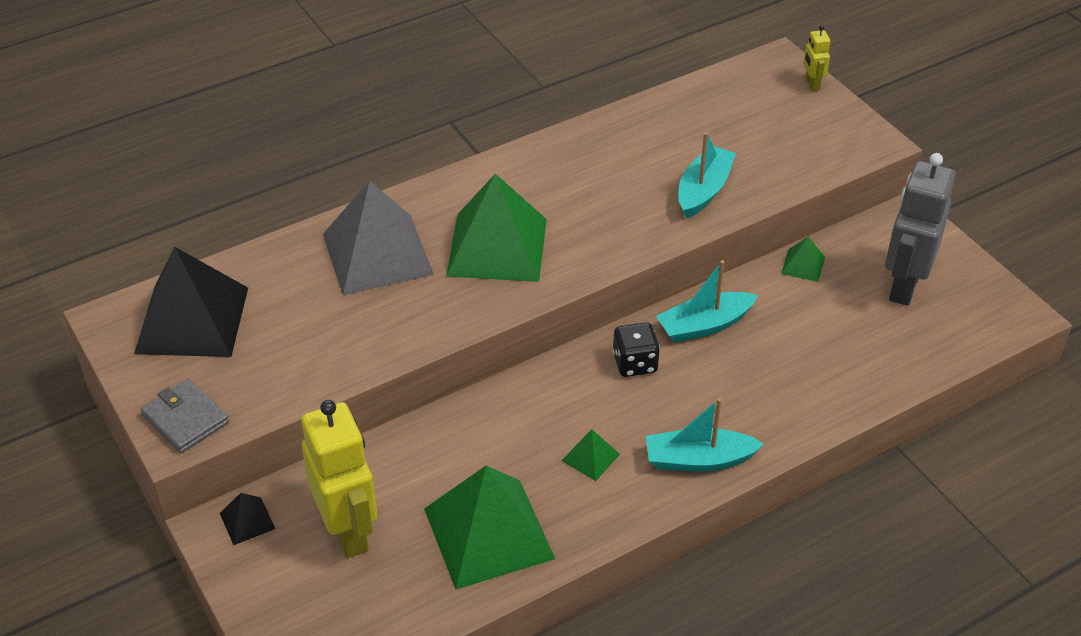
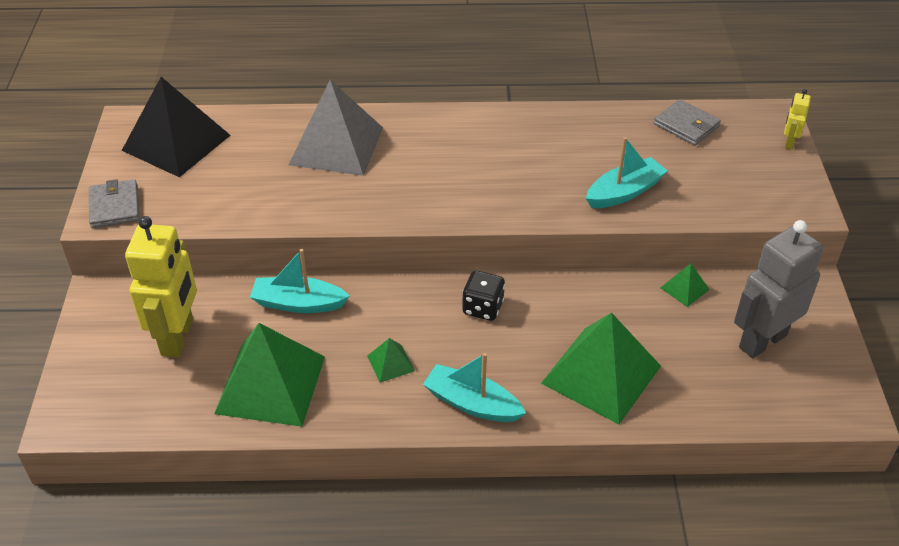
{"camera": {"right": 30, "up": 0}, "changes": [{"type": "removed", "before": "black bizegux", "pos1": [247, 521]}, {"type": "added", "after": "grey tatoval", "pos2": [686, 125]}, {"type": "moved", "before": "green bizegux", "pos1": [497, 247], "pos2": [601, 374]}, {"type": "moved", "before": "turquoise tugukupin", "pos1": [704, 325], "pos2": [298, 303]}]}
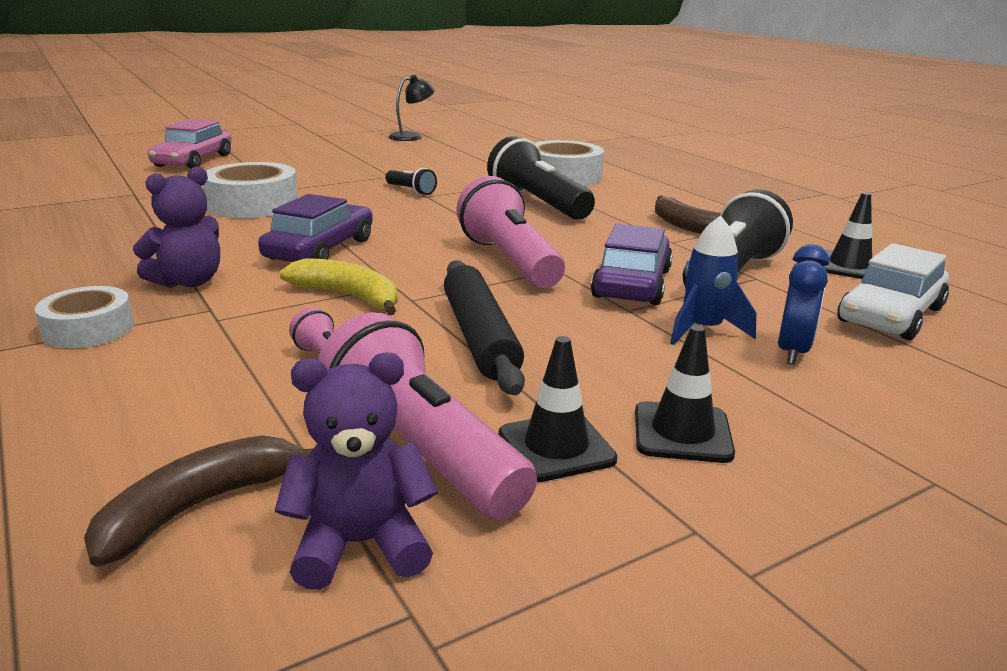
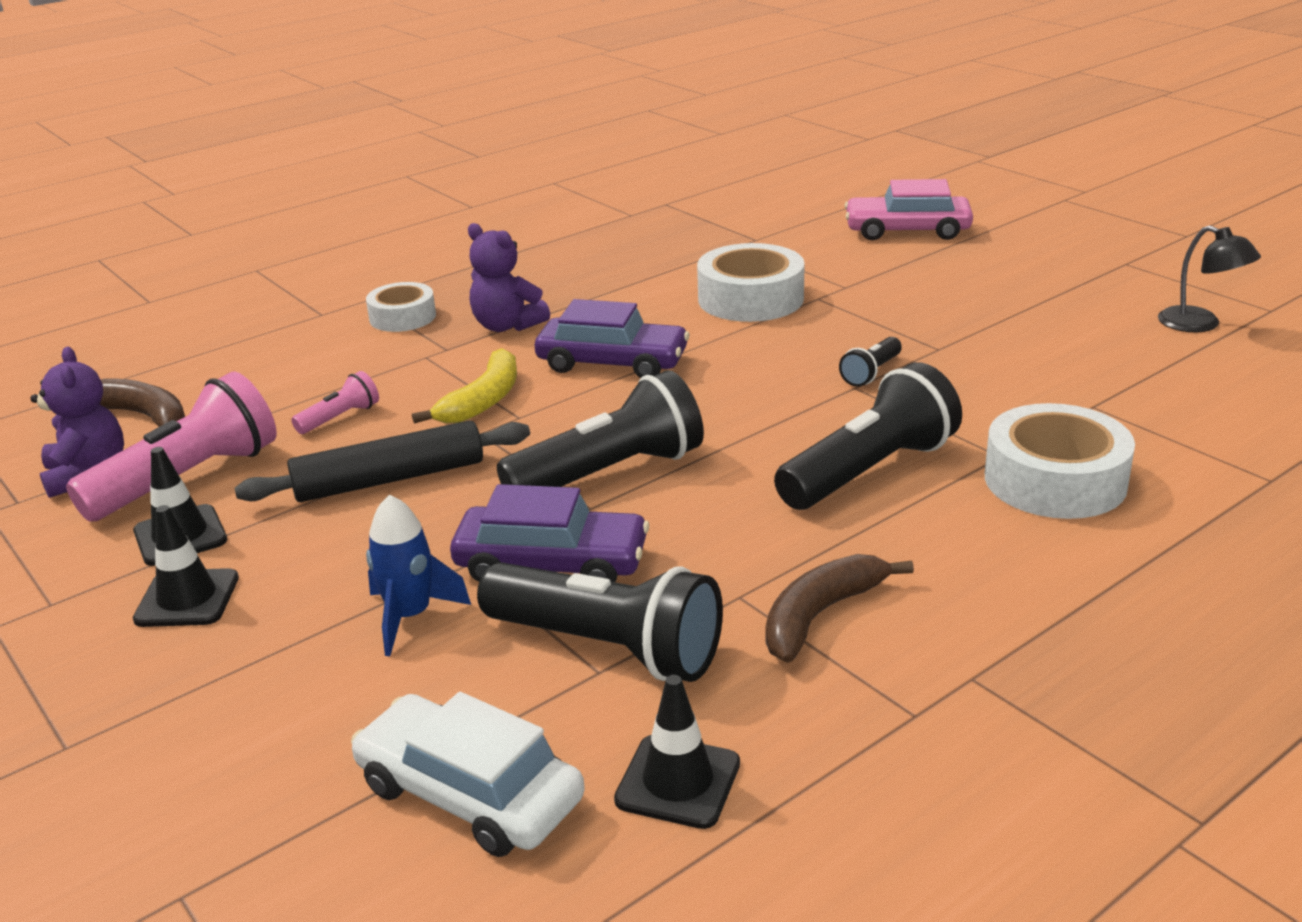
{"camera": {"right": 85, "up": 5}, "changes": [{"type": "removed", "before": "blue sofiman", "pos1": [793, 351]}, {"type": "recoloured", "before": "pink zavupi", "after": "black zavupi", "pos1": [509, 261], "pos2": [609, 473]}]}
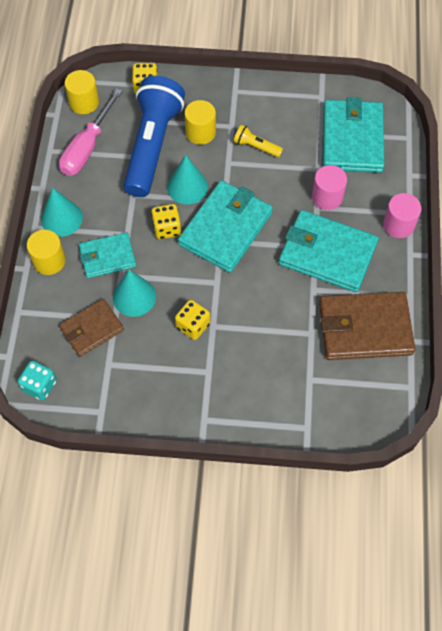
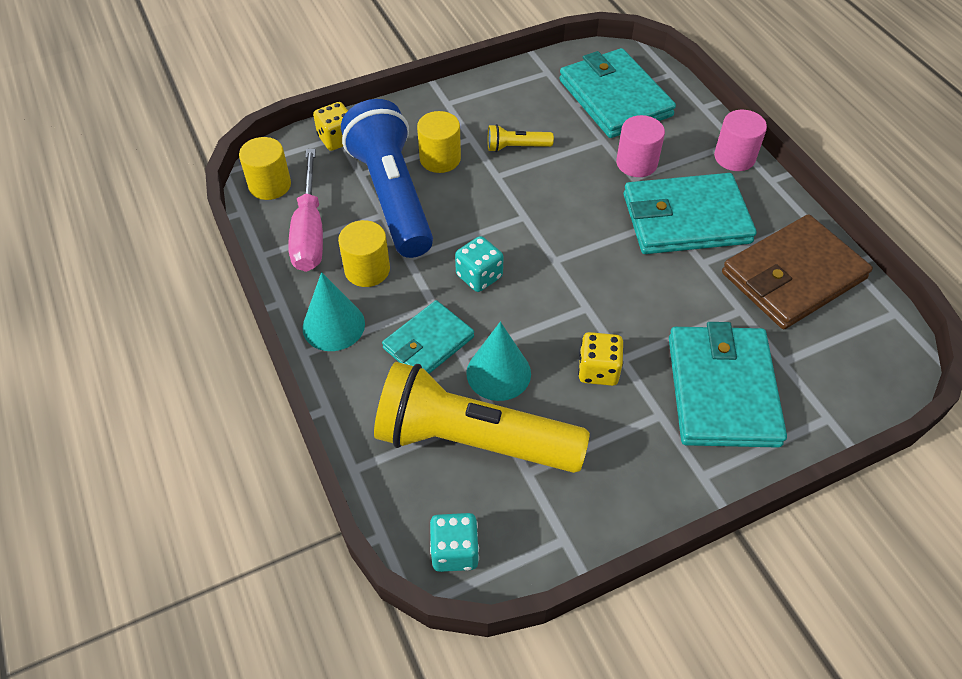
{"camera": {"right": -30, "up": -10}, "changes": [{"type": "removed", "before": "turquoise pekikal", "pos1": [187, 187]}, {"type": "moved", "before": "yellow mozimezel", "pos1": [49, 261], "pos2": [367, 270]}, {"type": "moved", "before": "turquoise tatoval", "pos1": [225, 228], "pos2": [722, 390]}, {"type": "replaced", "before": "brown tatoval", "after": "yellow zavupi", "pos1": [92, 329], "pos2": [473, 440]}, {"type": "recoloured", "before": "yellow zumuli", "after": "turquoise zumuli", "pos1": [167, 228], "pos2": [479, 276]}]}
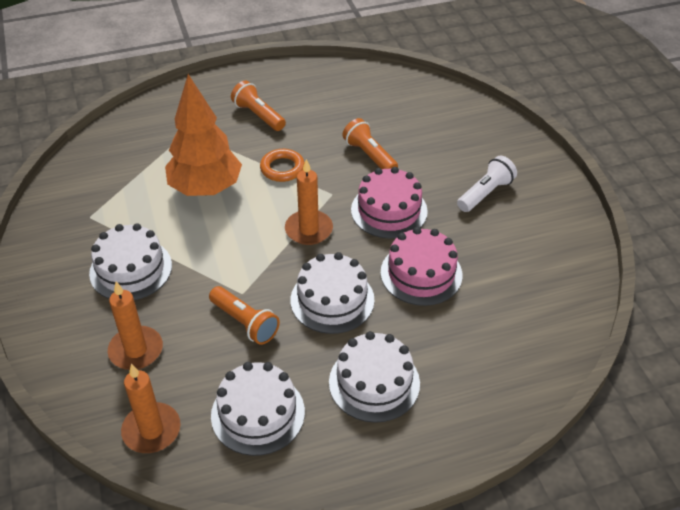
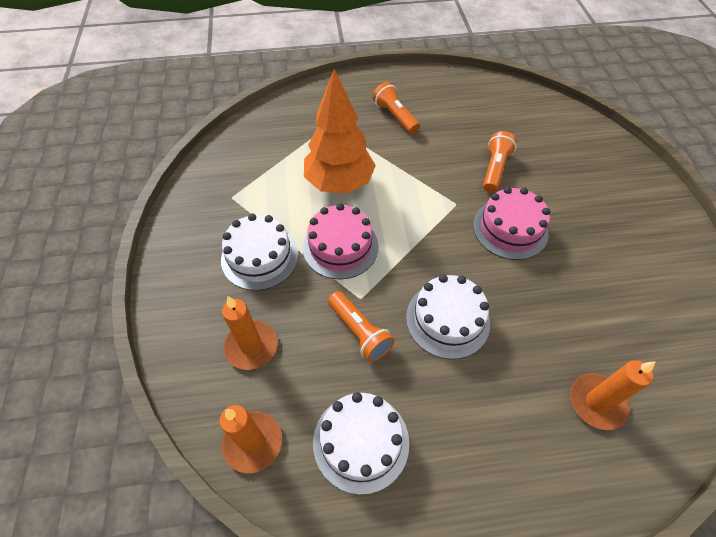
{"camera": {"right": 10, "up": 10}, "changes": [{"type": "removed", "before": "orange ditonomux", "pos1": [282, 168]}, {"type": "removed", "before": "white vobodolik", "pos1": [374, 382]}, {"type": "removed", "before": "white zavupi", "pos1": [485, 193]}, {"type": "moved", "before": "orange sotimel", "pos1": [309, 230], "pos2": [596, 402]}, {"type": "moved", "before": "pink vobodolik", "pos1": [421, 273], "pos2": [340, 247]}, {"type": "turned", "before": "orange zavupi", "pos1": [369, 156], "pos2": [495, 169], "turn": 45}]}
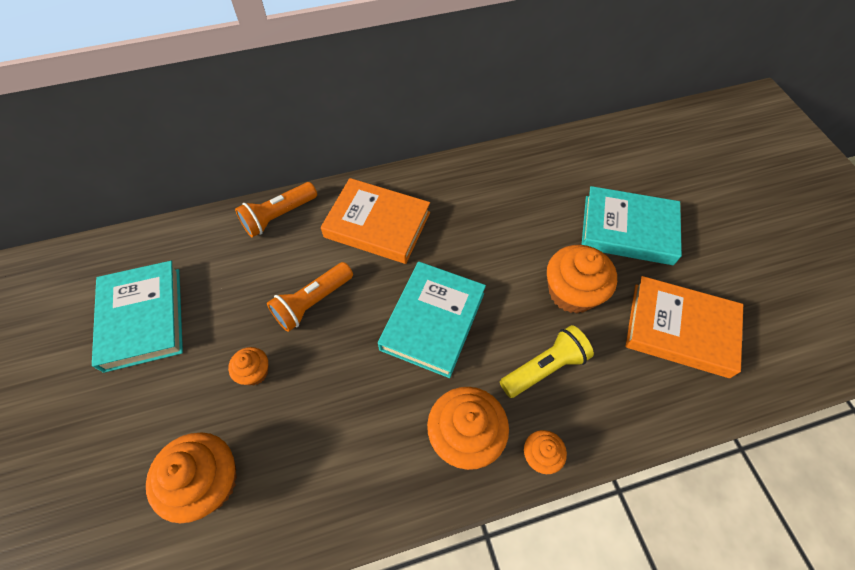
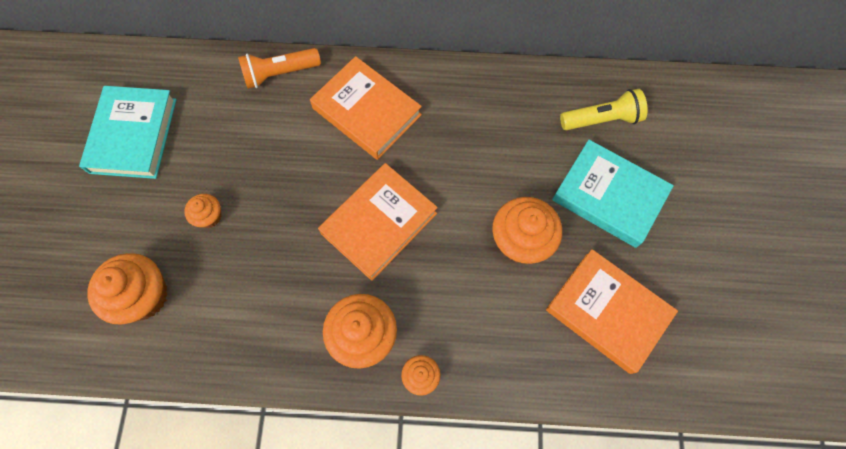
{"camera": {"right": 20, "up": 10}, "changes": [{"type": "removed", "before": "orange zavupi", "pos1": [312, 302]}, {"type": "moved", "before": "yellow zavupi", "pos1": [545, 367], "pos2": [602, 119]}, {"type": "recoloured", "before": "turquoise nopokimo", "after": "orange nopokimo", "pos1": [433, 321], "pos2": [379, 223]}]}
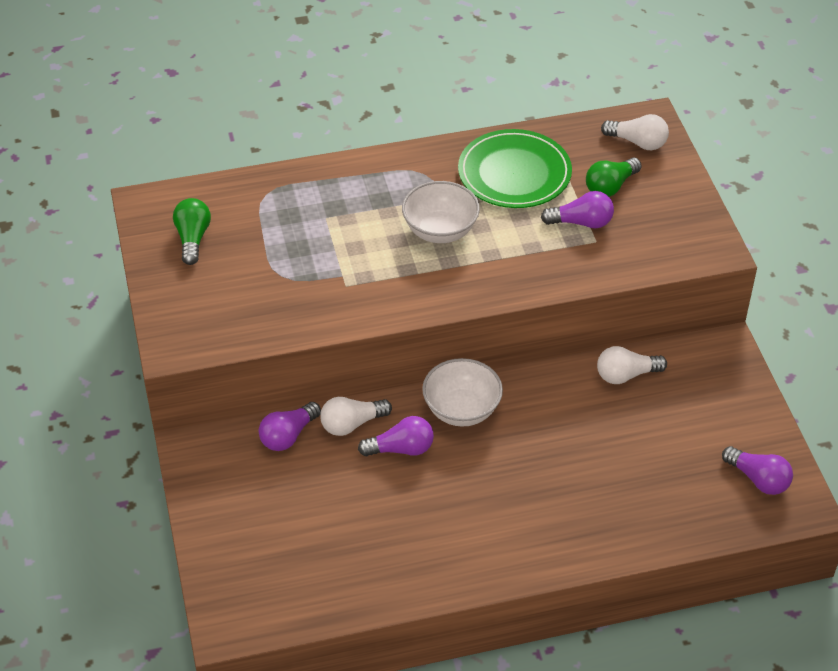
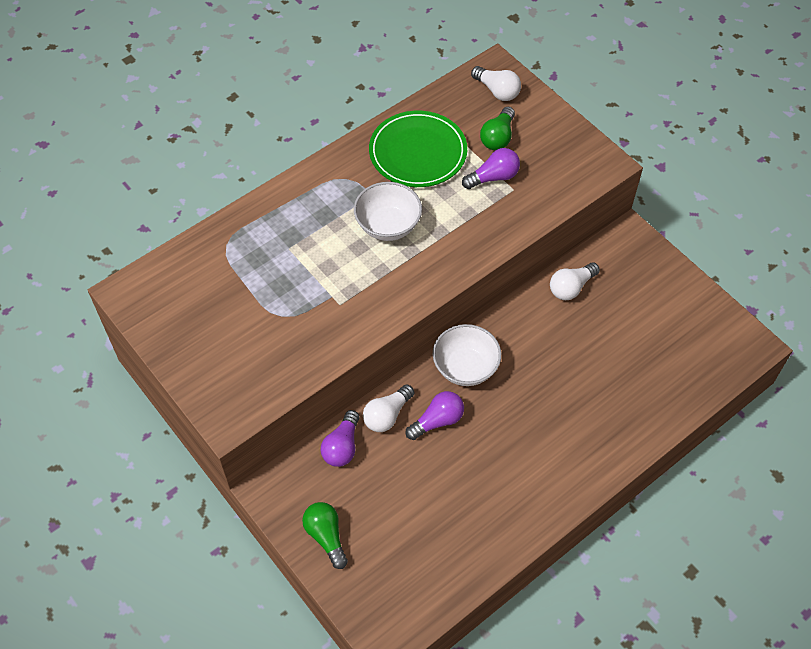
{"camera": {"right": -25, "up": 10}, "changes": [{"type": "removed", "before": "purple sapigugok", "pos1": [758, 479]}, {"type": "moved", "before": "green sapigugok", "pos1": [193, 238], "pos2": [326, 536]}, {"type": "turned", "before": "white sapigugok", "pos1": [638, 142], "pos2": [497, 91], "turn": 45}]}
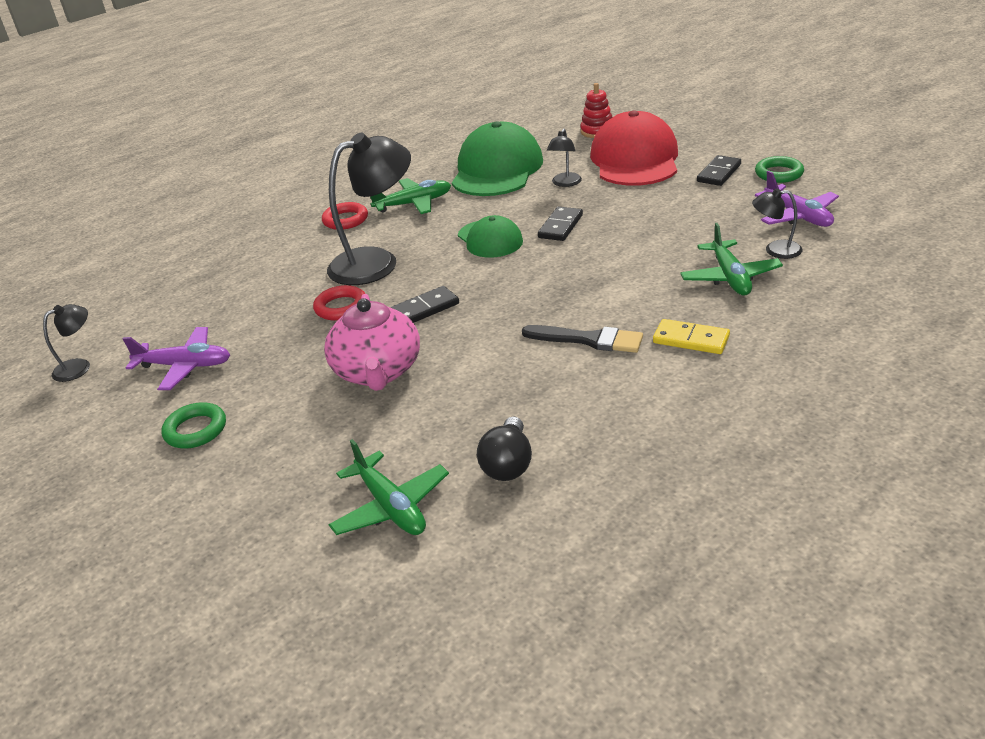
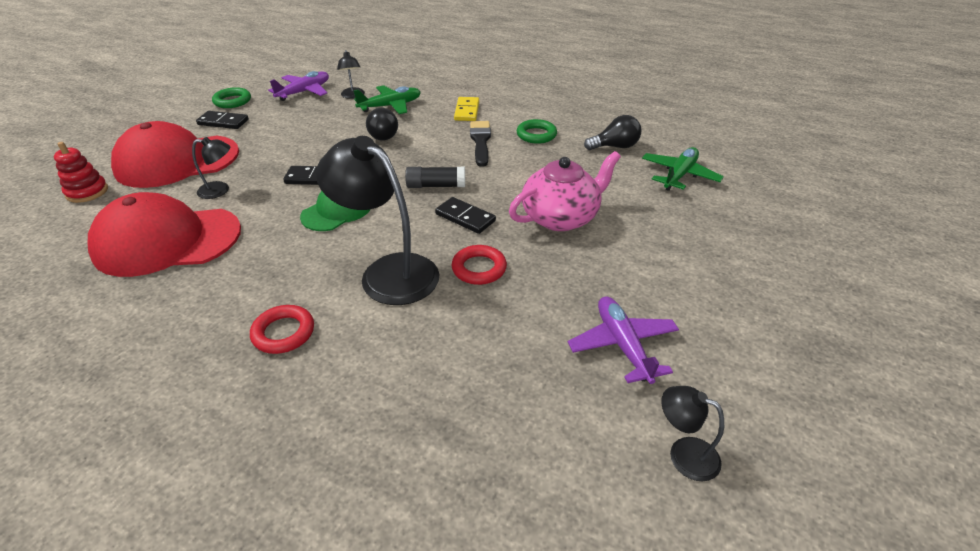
{"camera": {"right": -115, "up": 5}, "changes": [{"type": "removed", "before": "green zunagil", "pos1": [414, 204]}, {"type": "added", "after": "black sapigugok", "pos2": [382, 135]}, {"type": "added", "after": "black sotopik", "pos2": [436, 186]}, {"type": "moved", "before": "green ditonomux", "pos1": [195, 430], "pos2": [536, 135]}, {"type": "recoloured", "before": "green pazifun", "after": "red pazifun", "pos1": [497, 170], "pos2": [167, 241]}]}
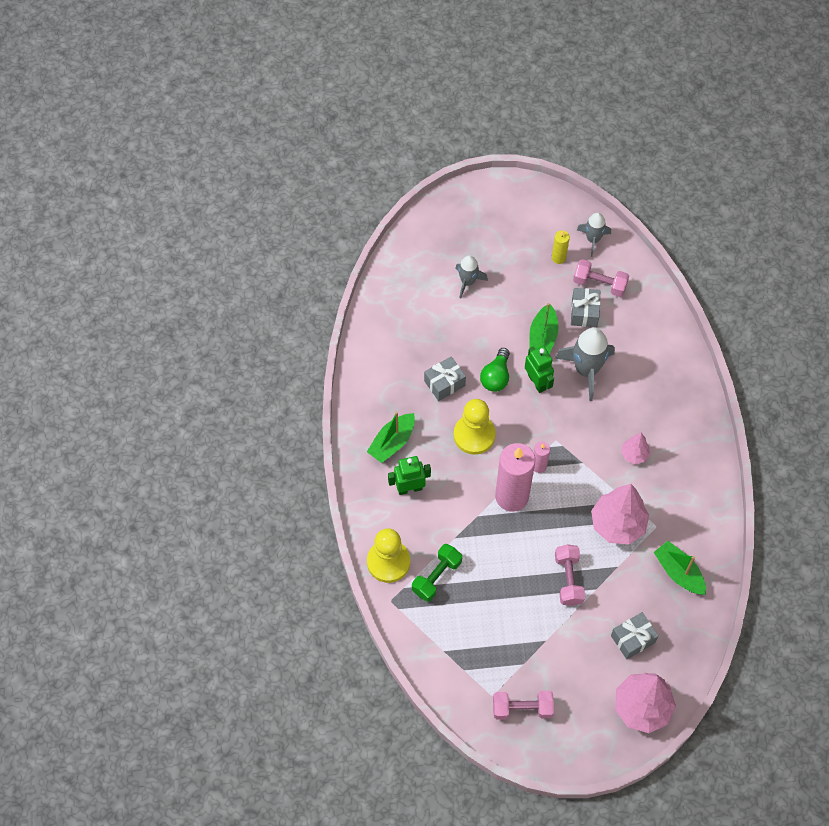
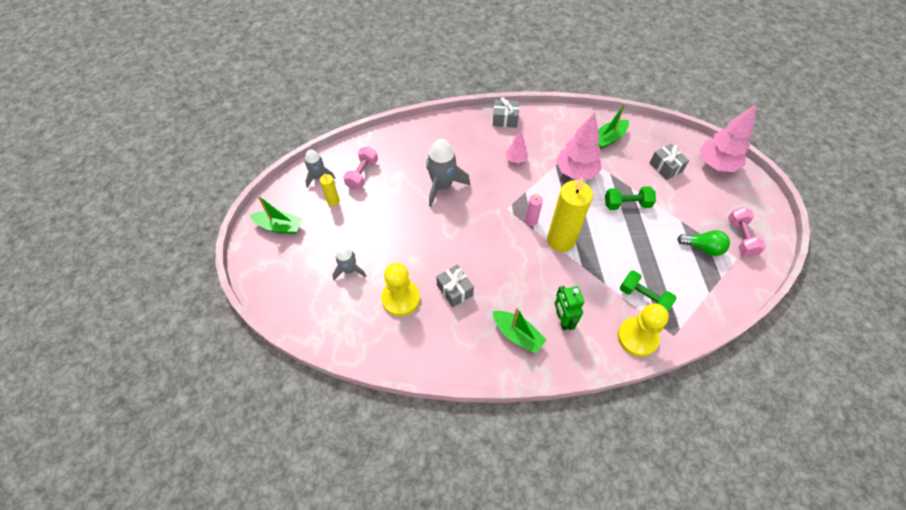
{"camera": {"right": -90, "up": -5}, "changes": [{"type": "removed", "before": "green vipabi", "pos1": [537, 382]}, {"type": "moved", "before": "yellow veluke", "pos1": [474, 435], "pos2": [401, 298]}, {"type": "moved", "before": "green sapigugok", "pos1": [496, 377], "pos2": [703, 247]}, {"type": "moved", "before": "green tugukupin", "pos1": [542, 337], "pos2": [279, 226]}, {"type": "moved", "before": "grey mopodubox", "pos1": [584, 312], "pos2": [505, 119]}, {"type": "recoloured", "before": "pink sotimel", "after": "yellow sotimel", "pos1": [512, 496], "pos2": [560, 240]}, {"type": "recoloured", "before": "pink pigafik", "after": "green pigafik", "pos1": [568, 579], "pos2": [627, 204]}]}
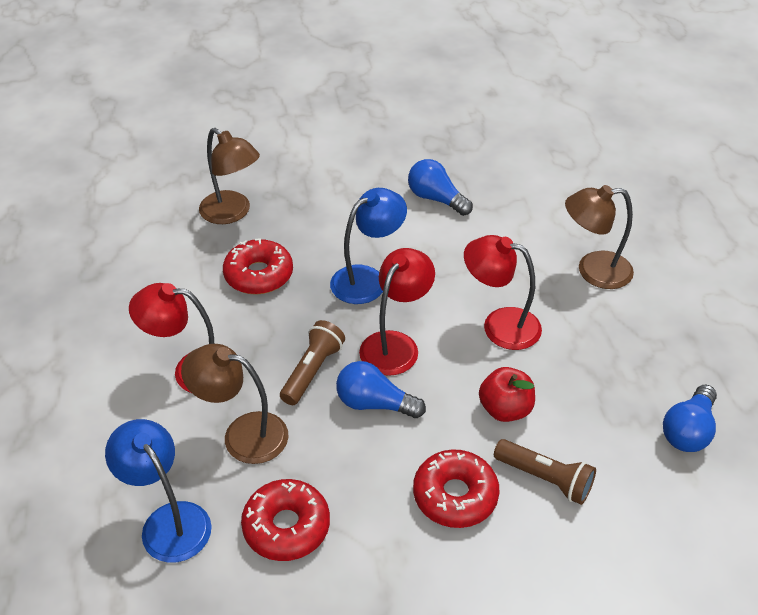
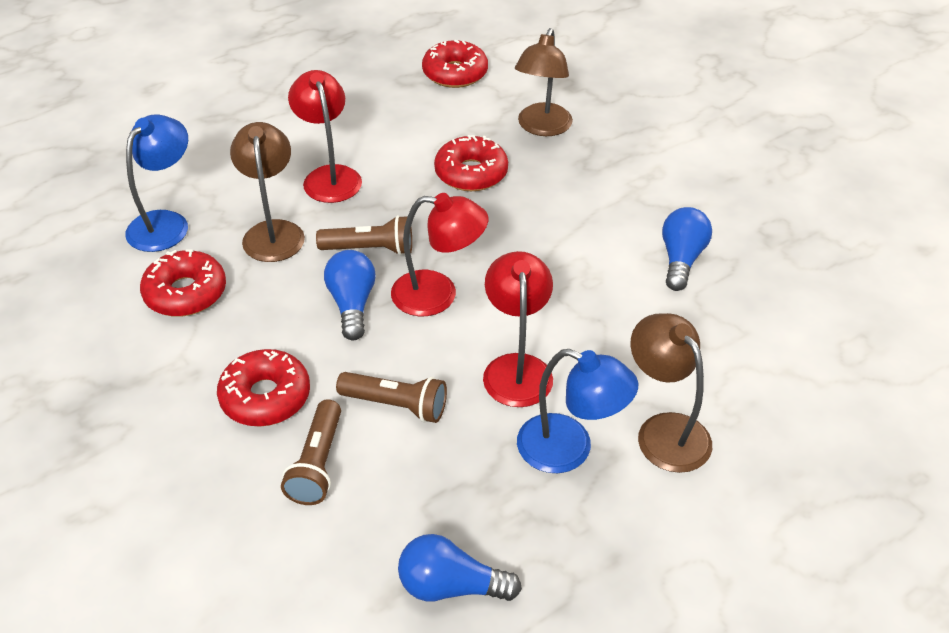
{"camera": {"right": 65, "up": 0}, "changes": [{"type": "added", "after": "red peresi", "pos2": [455, 73]}, {"type": "moved", "before": "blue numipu", "pos1": [367, 279], "pos2": [569, 450]}, {"type": "replaced", "before": "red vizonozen", "after": "brown zavupi", "pos1": [505, 409], "pos2": [396, 405]}]}
